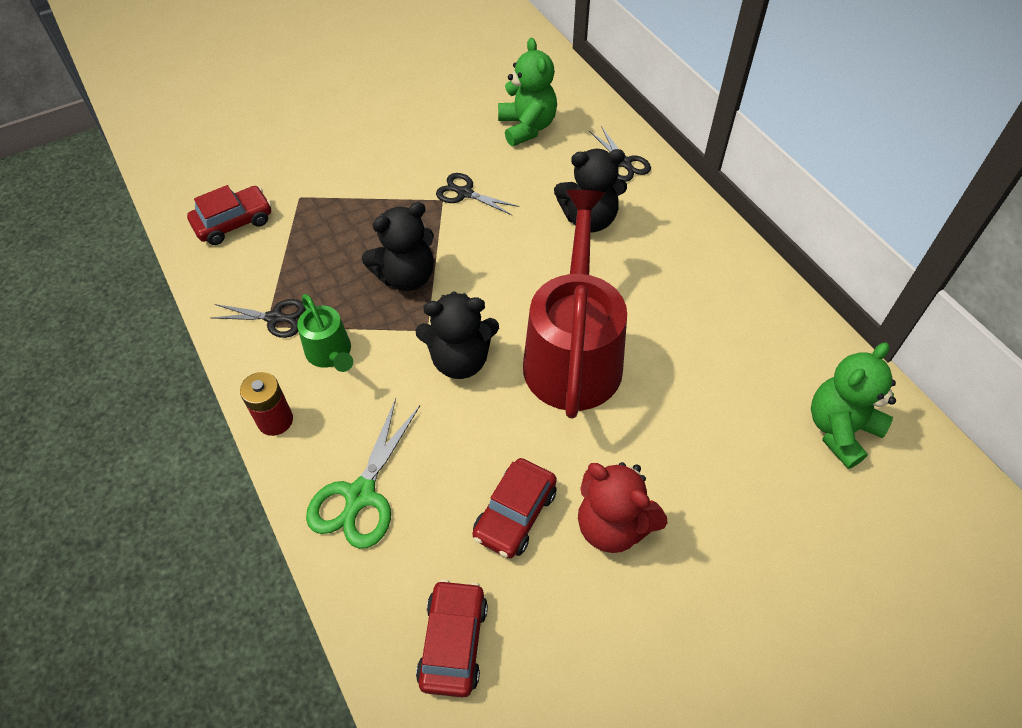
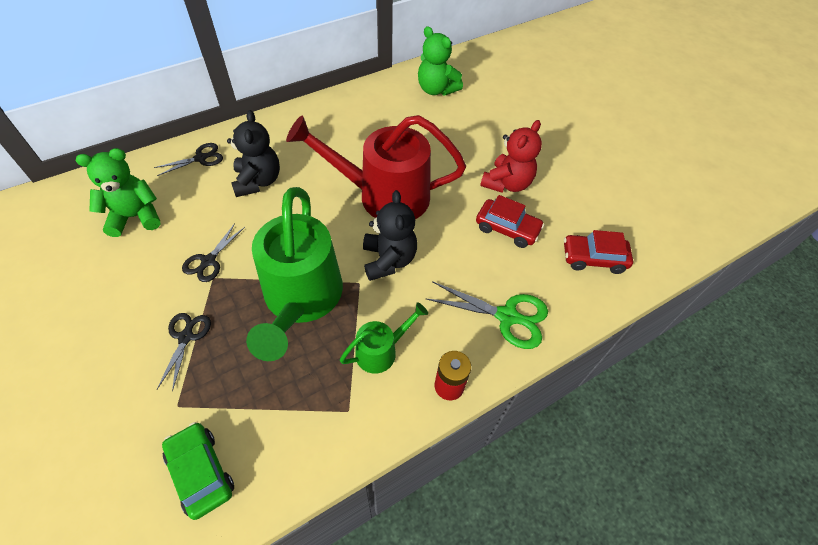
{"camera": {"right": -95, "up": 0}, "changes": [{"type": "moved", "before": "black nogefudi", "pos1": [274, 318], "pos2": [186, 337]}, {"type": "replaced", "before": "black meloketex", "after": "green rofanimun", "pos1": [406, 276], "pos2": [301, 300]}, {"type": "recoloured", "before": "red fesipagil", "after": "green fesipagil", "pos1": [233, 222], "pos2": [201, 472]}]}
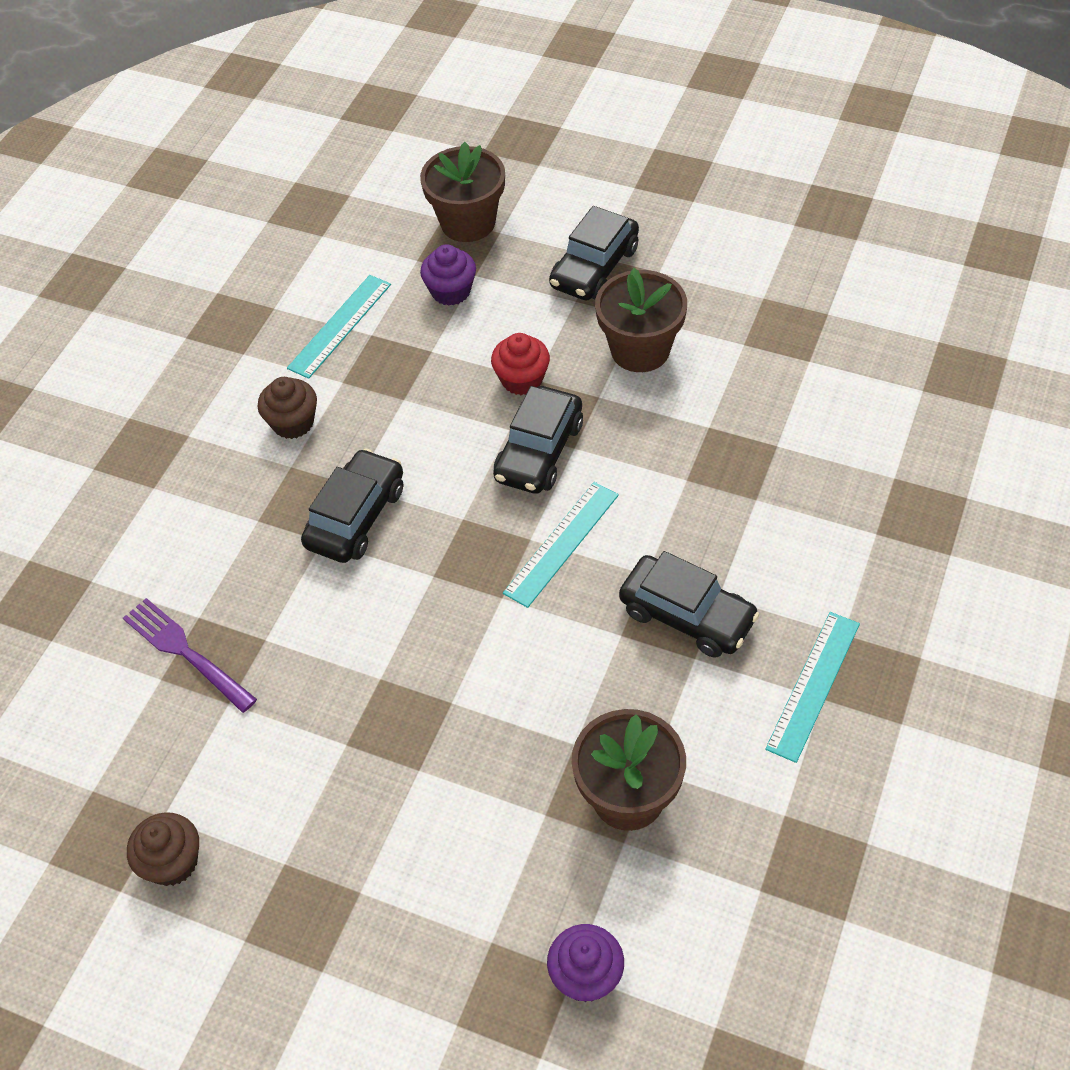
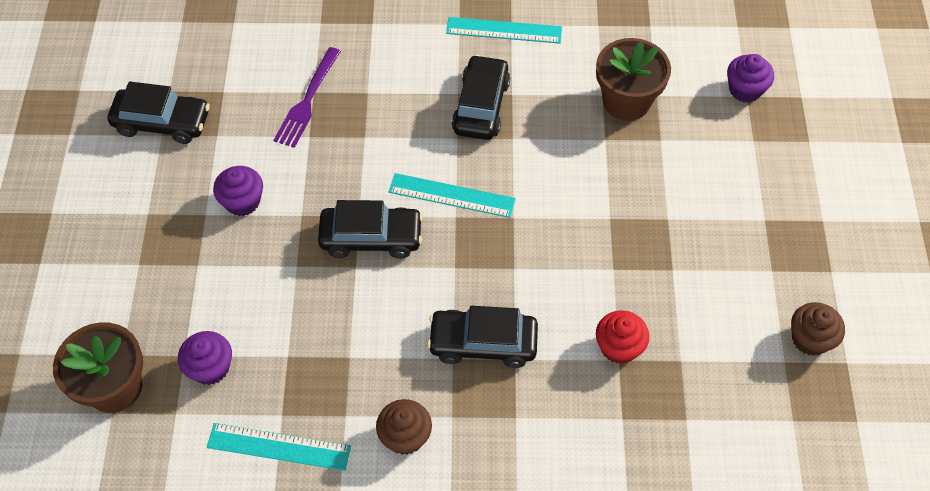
{"camera": {"right": -115, "up": 5}, "changes": [{"type": "moved", "before": "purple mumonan", "pos1": [185, 652], "pos2": [307, 101]}, {"type": "moved", "before": "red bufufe", "pos1": [522, 379], "pos2": [619, 347]}, {"type": "moved", "before": "black fesipagil", "pos1": [594, 268], "pos2": [162, 122]}, {"type": "replaced", "before": "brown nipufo", "after": "purple bufufe", "pos1": [640, 350], "pos2": [242, 201]}]}
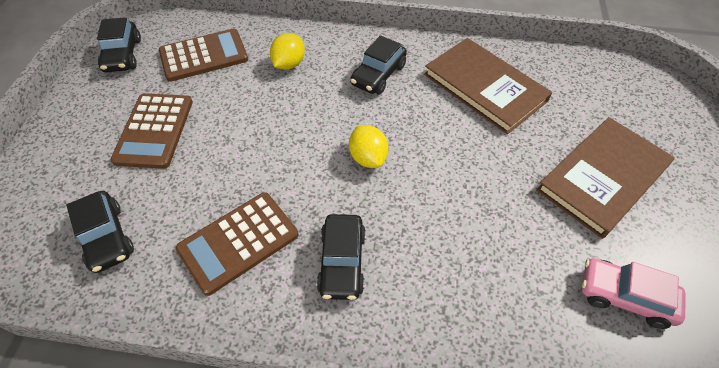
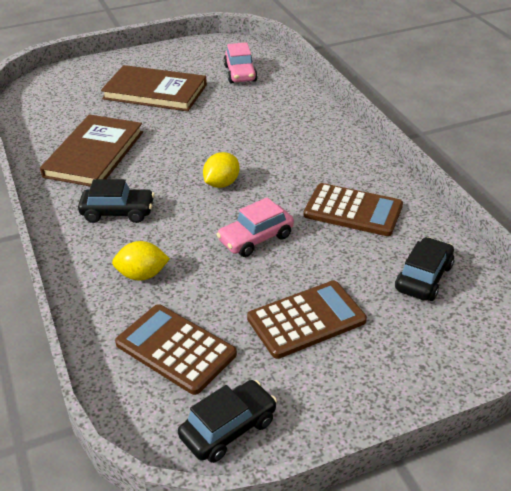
{"camera": {"right": -120, "up": -15}, "changes": [{"type": "removed", "before": "black fesipagil", "pos1": [342, 262]}, {"type": "added", "after": "pink fesipagil", "pos2": [256, 238]}]}
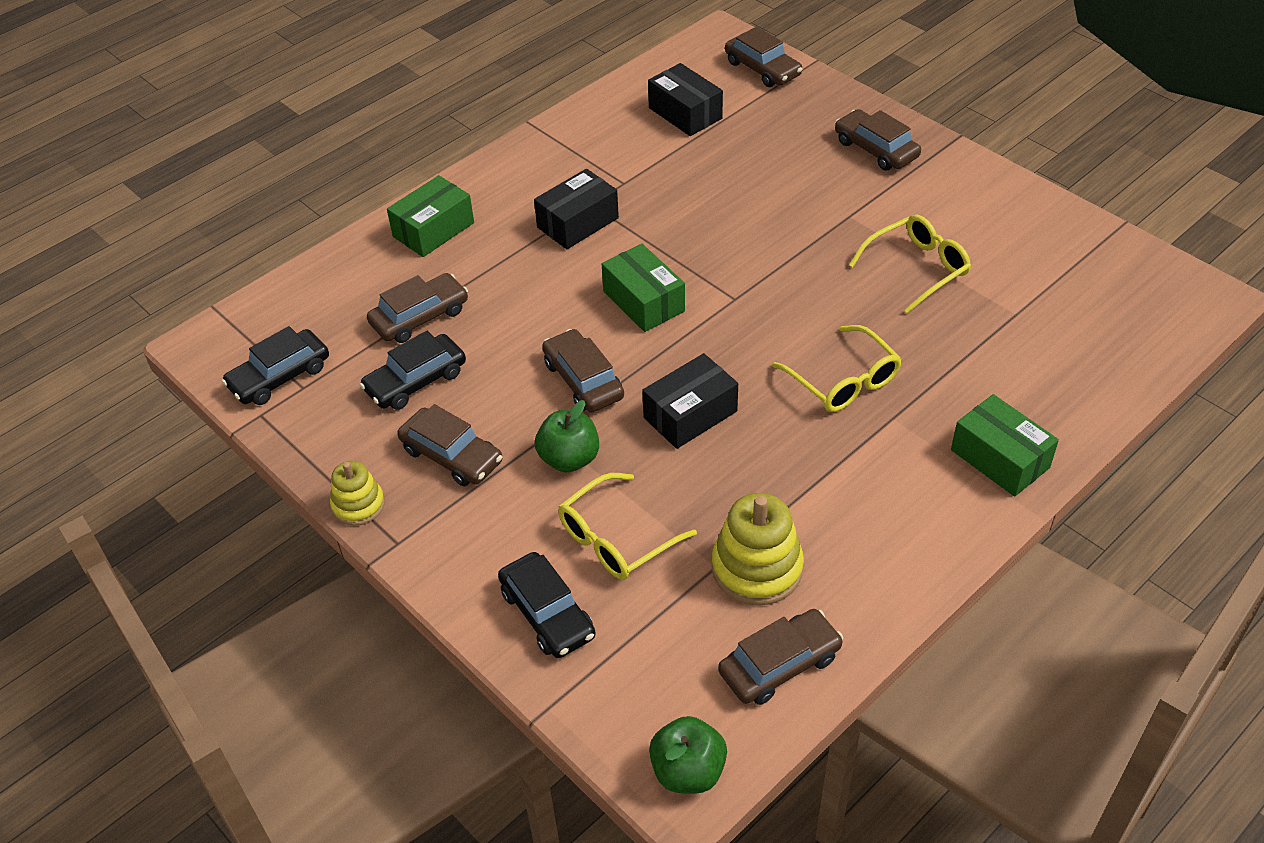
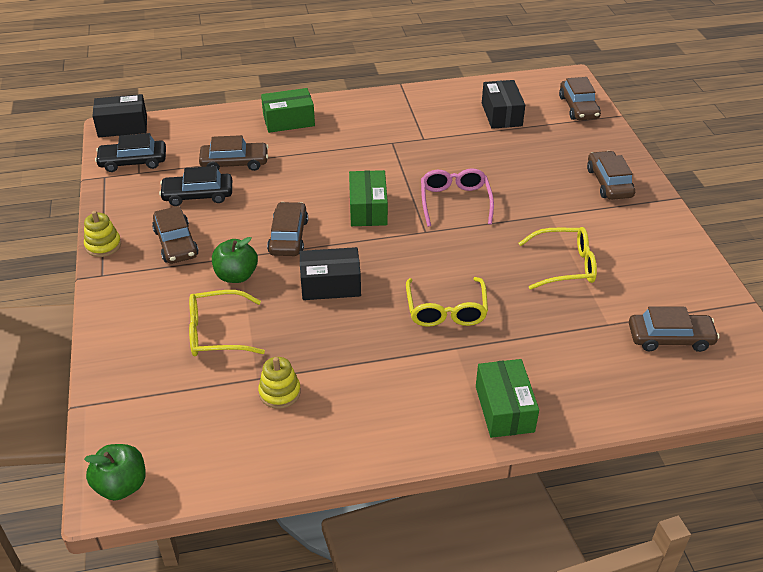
{"camera": {"right": 30, "up": -5}, "changes": [{"type": "removed", "before": "black fesipagil", "pos1": [547, 613]}, {"type": "added", "after": "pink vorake", "pos2": [455, 201]}, {"type": "moved", "before": "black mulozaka", "pos1": [578, 223], "pos2": [122, 126]}, {"type": "moved", "before": "brown fesipagil", "pos1": [779, 665], "pos2": [670, 338]}, {"type": "resized", "before": "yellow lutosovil", "pos1": [757, 568], "pos2": [280, 392], "scale": 0.61}]}
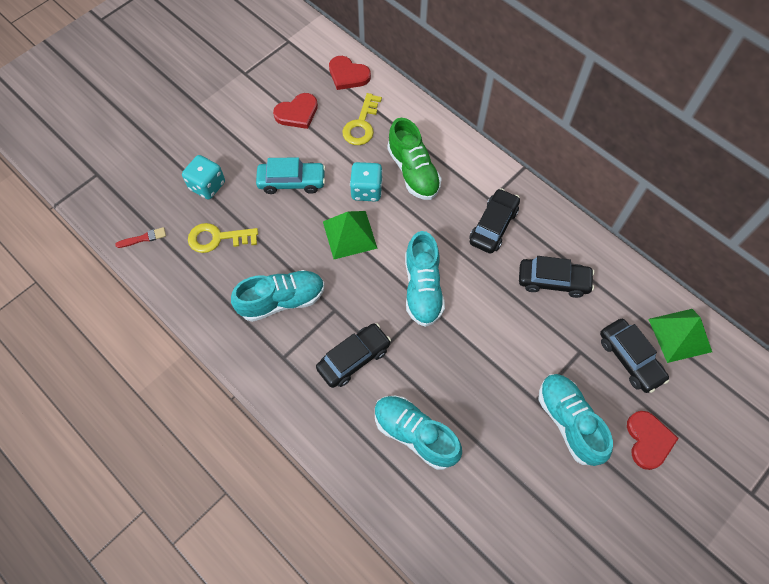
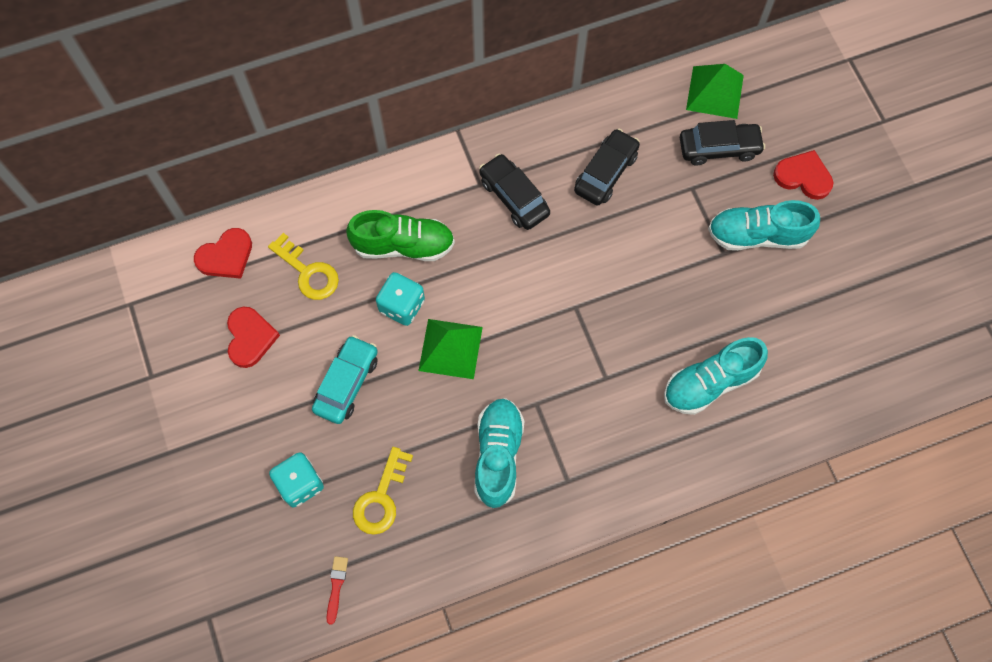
{"camera": {"right": -65, "up": 5}, "changes": [{"type": "removed", "before": "black fesipagil", "pos1": [354, 358]}, {"type": "removed", "before": "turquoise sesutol", "pos1": [422, 288]}]}
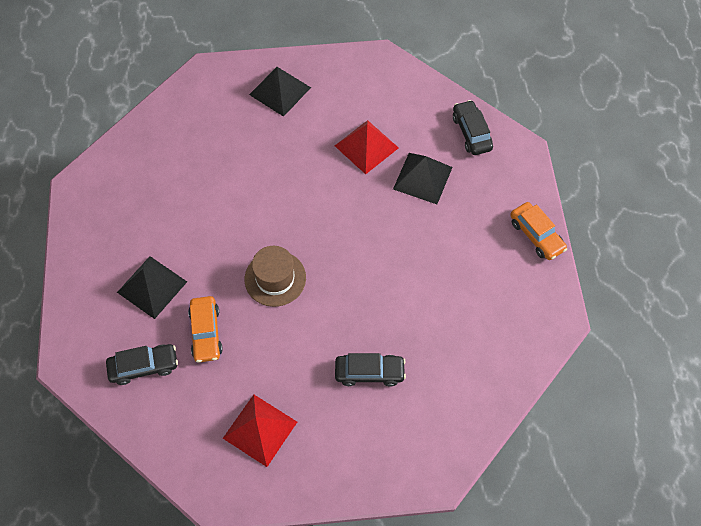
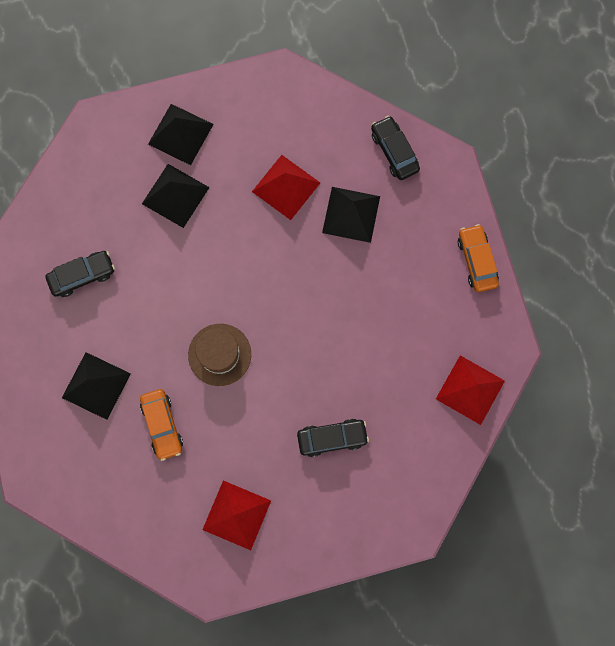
{"camera": {"right": -10, "up": 15}, "changes": [{"type": "added", "after": "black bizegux", "pos2": [175, 195]}, {"type": "added", "after": "red bizegux", "pos2": [470, 390]}, {"type": "moved", "before": "black fesipagil", "pos1": [144, 366], "pos2": [82, 276]}, {"type": "turned", "before": "orange fesipagil", "pos1": [536, 235], "pos2": [476, 261], "turn": -150}]}
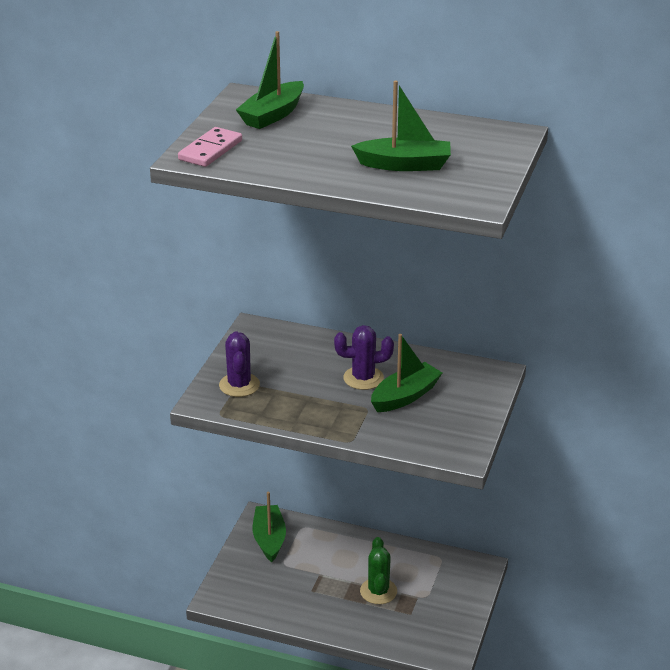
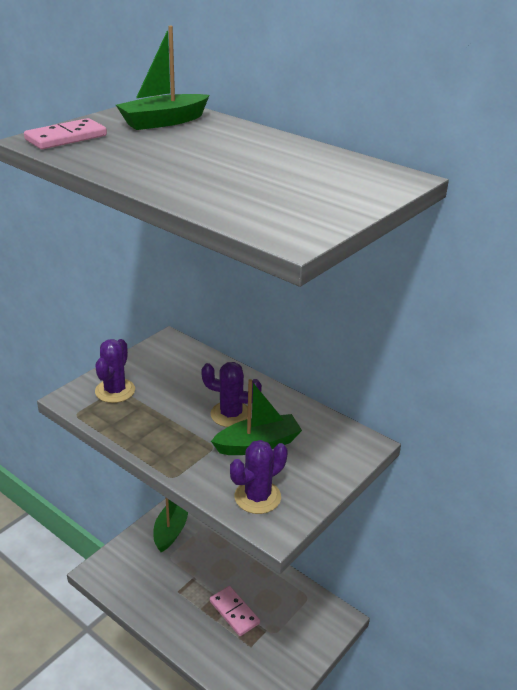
{"camera": {"right": 20, "up": 0}, "changes": [{"type": "removed", "before": "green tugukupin", "pos1": [404, 165]}, {"type": "added", "after": "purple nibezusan", "pos2": [257, 497]}, {"type": "replaced", "before": "green nibezusan", "after": "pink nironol", "pos1": [378, 591], "pos2": [234, 612]}]}
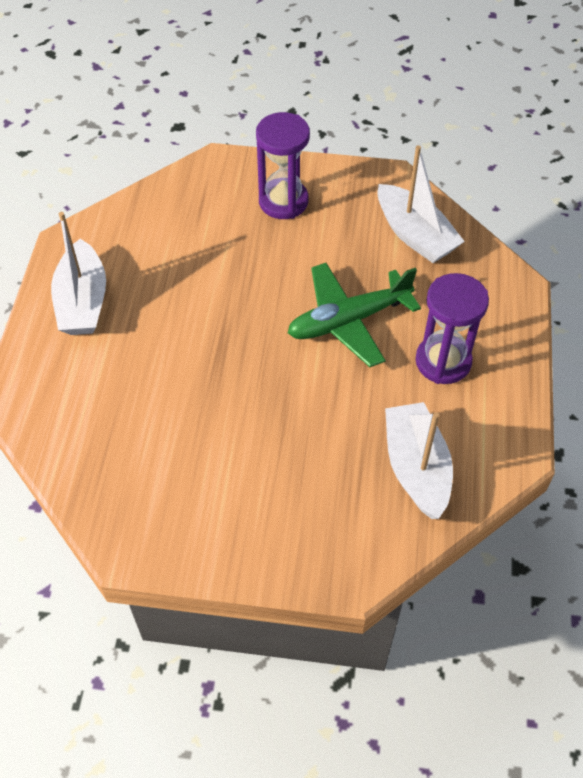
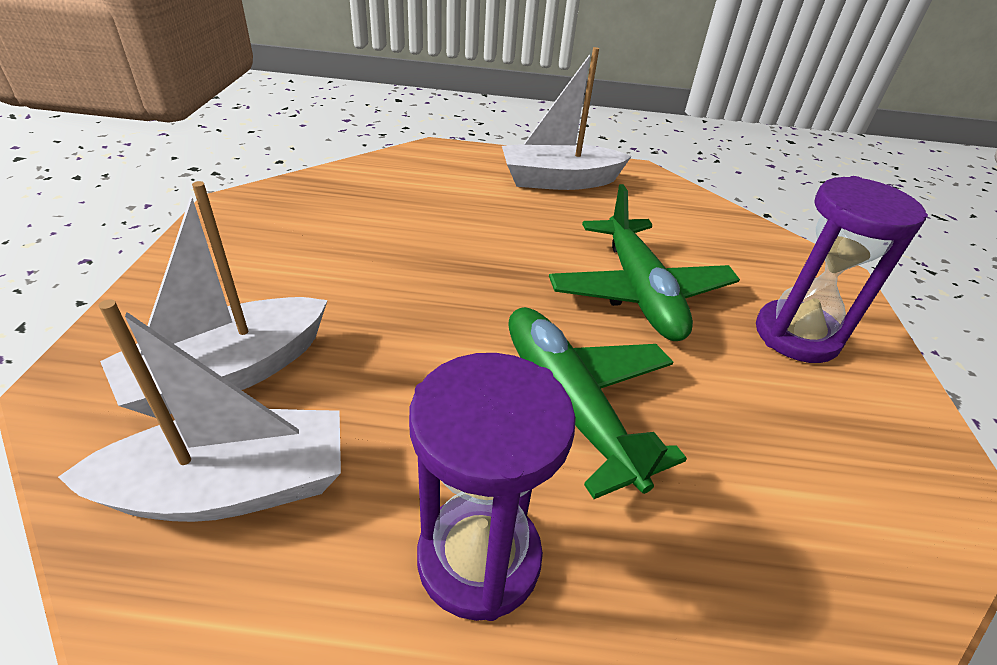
{"camera": {"right": 85, "up": -15}, "changes": [{"type": "added", "after": "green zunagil", "pos2": [639, 292]}, {"type": "moved", "before": "white tugukupin", "pos1": [415, 235], "pos2": [229, 373]}]}
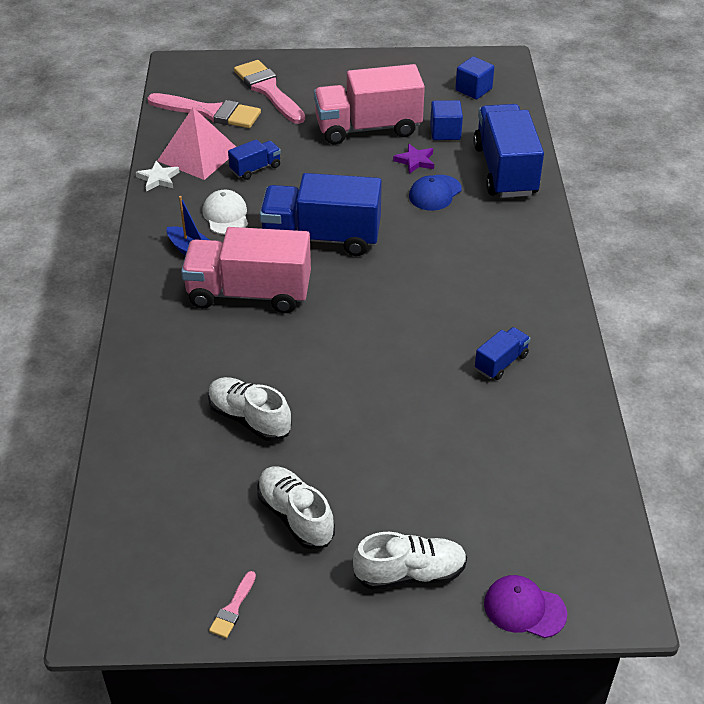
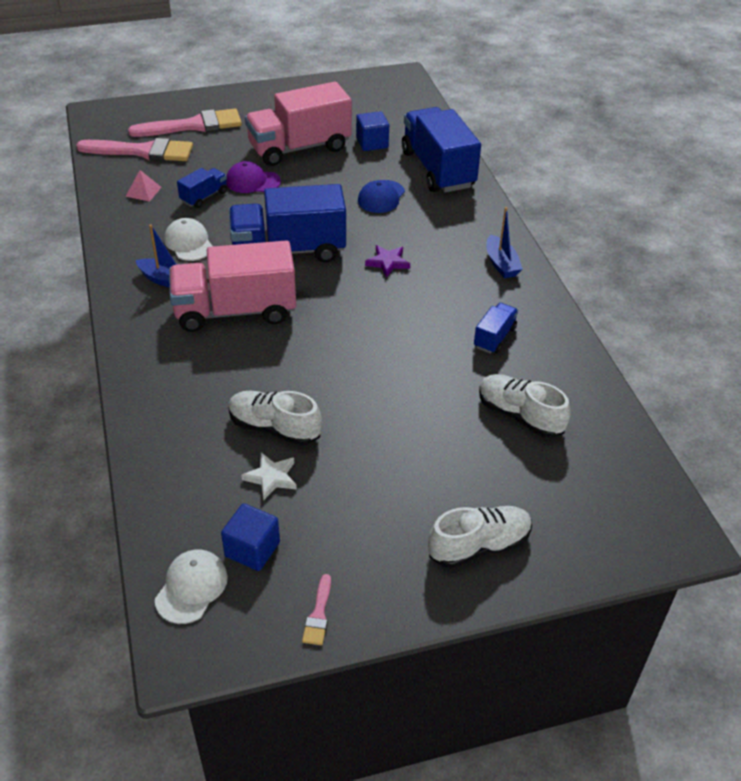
{"camera": {"right": -15, "up": 0}, "changes": [{"type": "added", "after": "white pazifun", "pos2": [191, 587]}, {"type": "added", "after": "blue tugukupin", "pos2": [501, 264]}, {"type": "moved", "before": "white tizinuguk", "pos1": [158, 178], "pos2": [271, 477]}, {"type": "moved", "before": "white sesutol", "pos1": [295, 516], "pos2": [520, 416]}, {"type": "moved", "before": "purple tizinuguk", "pos1": [415, 161], "pos2": [388, 262]}, {"type": "moved", "before": "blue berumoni", "pos1": [473, 90], "pos2": [252, 549]}, {"type": "moved", "before": "purple pazifun", "pos1": [524, 608], "pos2": [252, 181]}, {"type": "turned", "before": "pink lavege", "pos1": [268, 90], "pos2": [193, 126], "turn": 120}, {"type": "resized", "before": "pink bizegux", "pos1": [198, 155], "pos2": [143, 191], "scale": 0.46}]}
